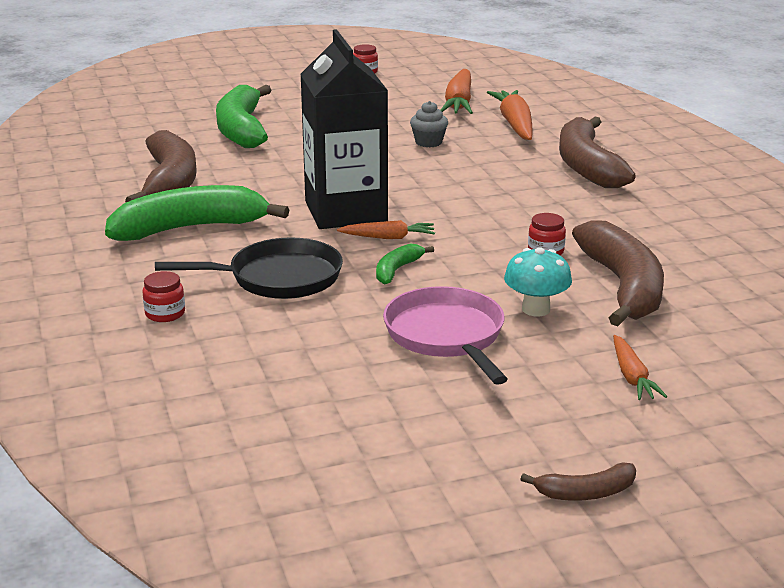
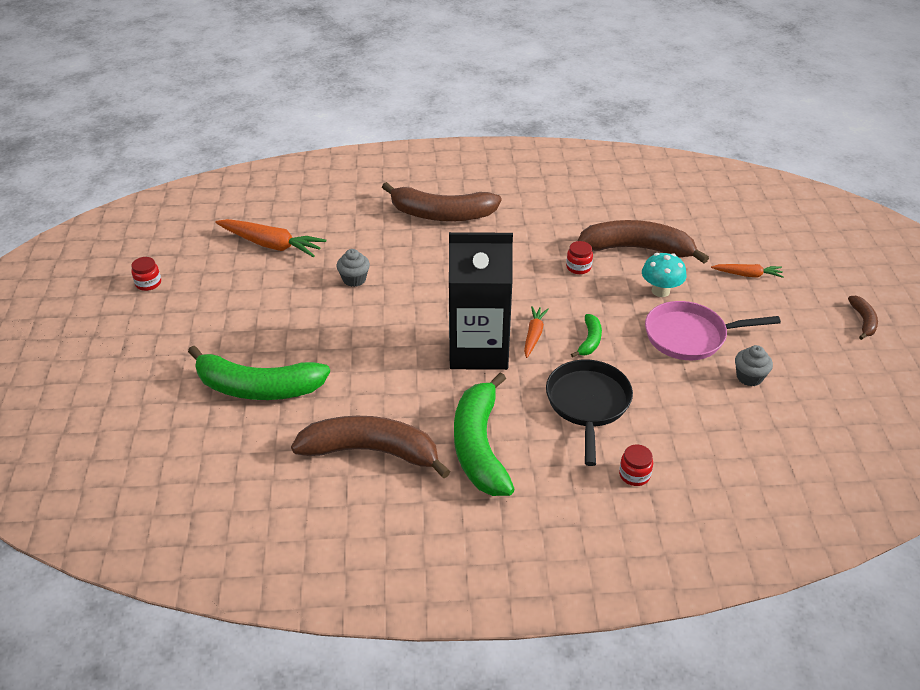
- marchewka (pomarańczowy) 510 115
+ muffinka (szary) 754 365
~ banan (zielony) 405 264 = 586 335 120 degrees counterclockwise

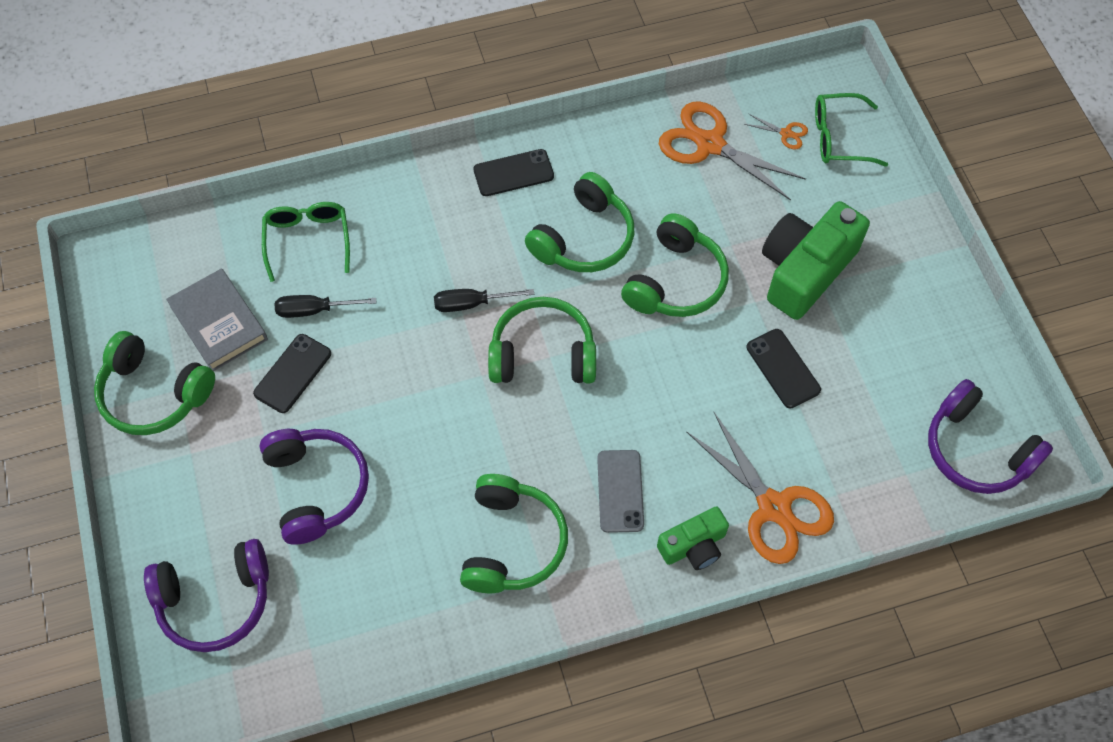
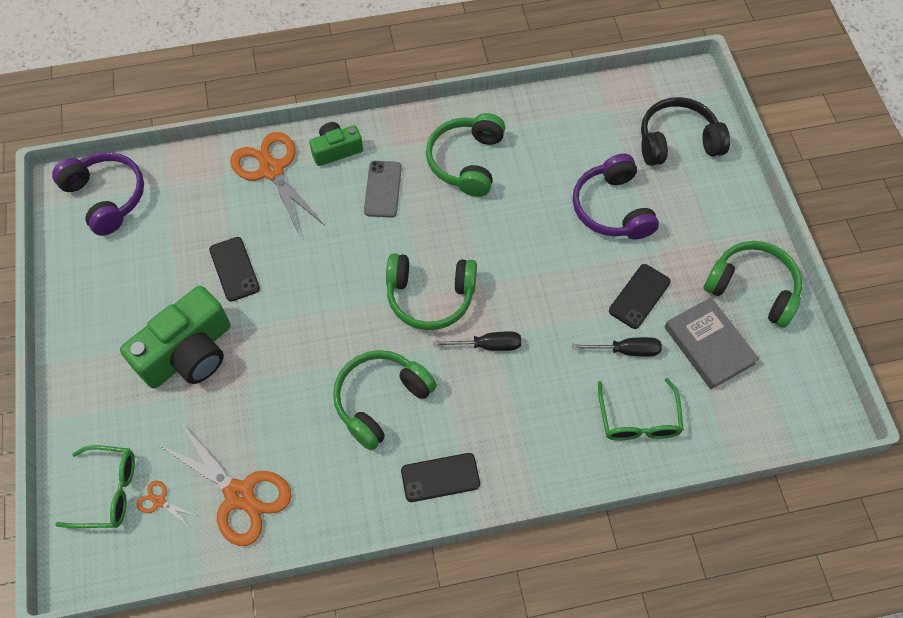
- słuchawki (zielony) 675 265
~ słuchawki (fioletowy) 206 595 to słuchawki (czarny) 685 131

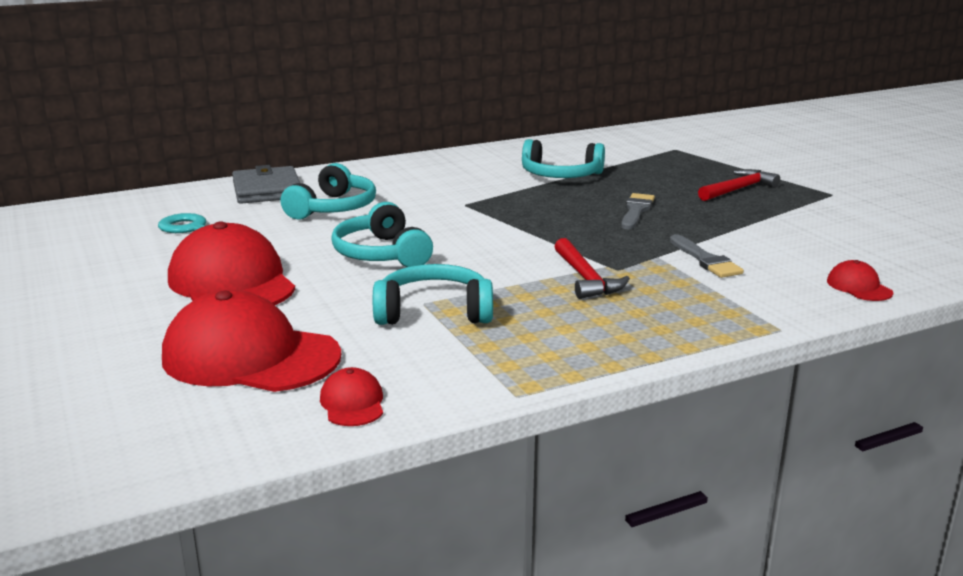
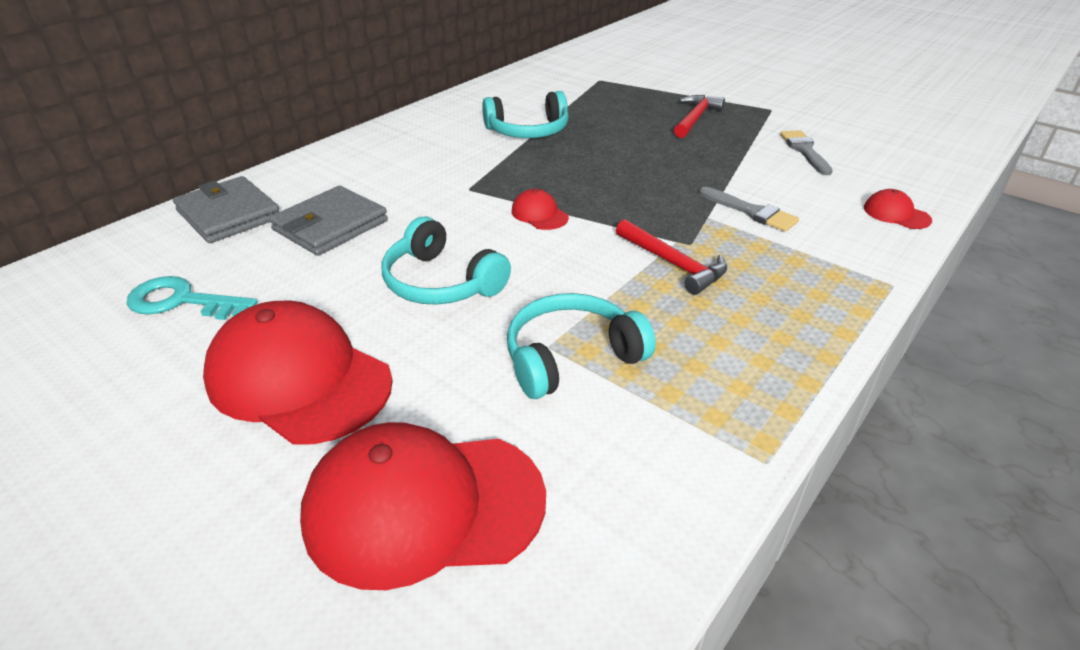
~ czapka (czerwony) 351 396 to 540 209
~ pędzel (szary) 638 211 to 806 152
~ słuchawki (turkusowy) 328 191 to portfel (szary) 328 221

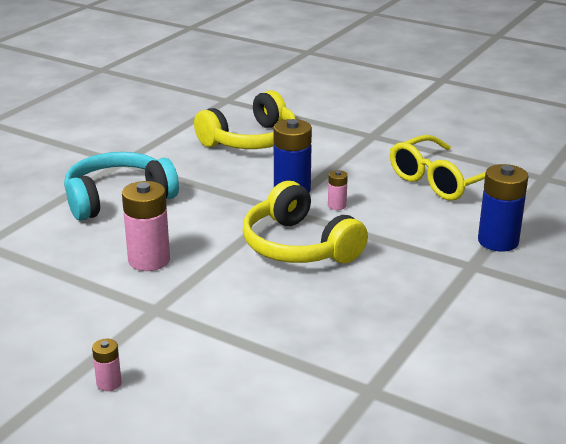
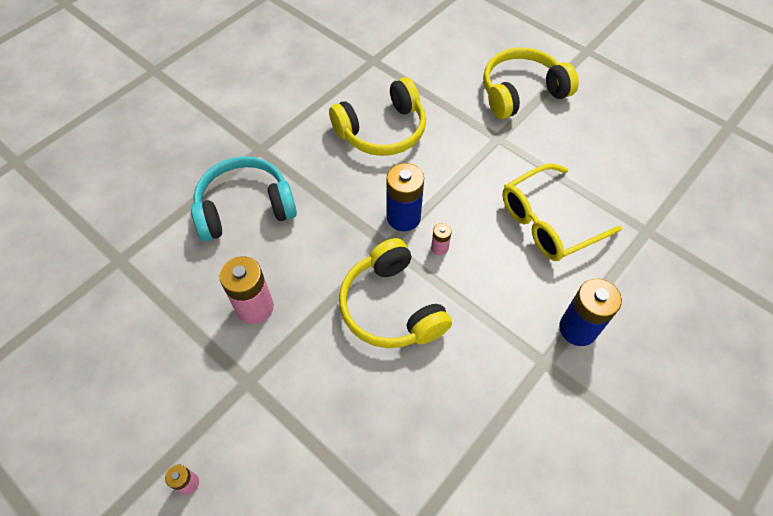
+ słuchawki (żółty) 531 83

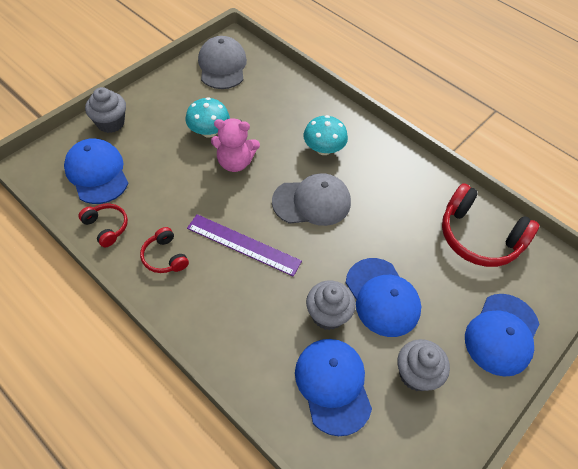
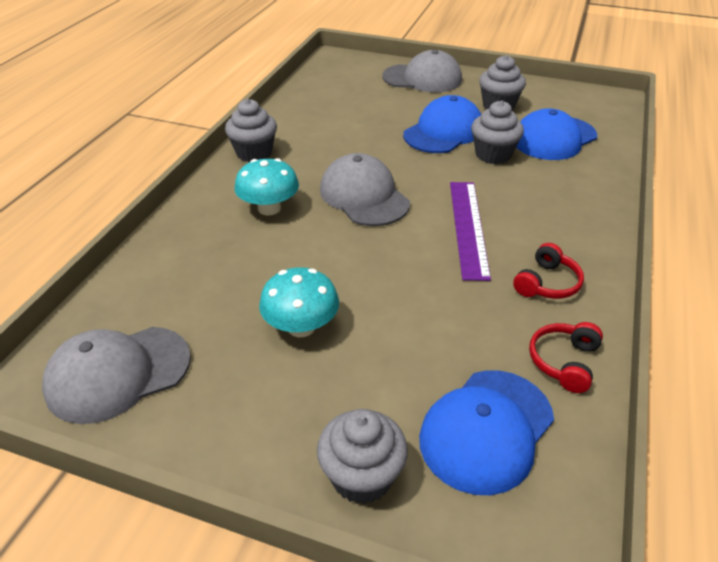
- miś (różowy) 235 145
- słuchawki (czerwony) 490 225
+ muffinka (szary) 251 130
~ czapka (niebieski) 502 335 to czapka (szary) 422 71

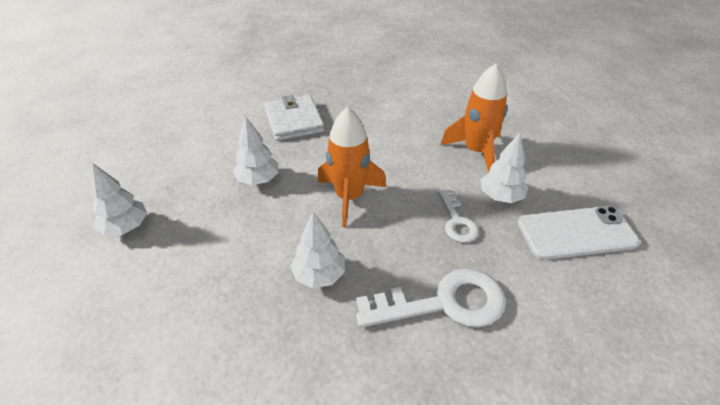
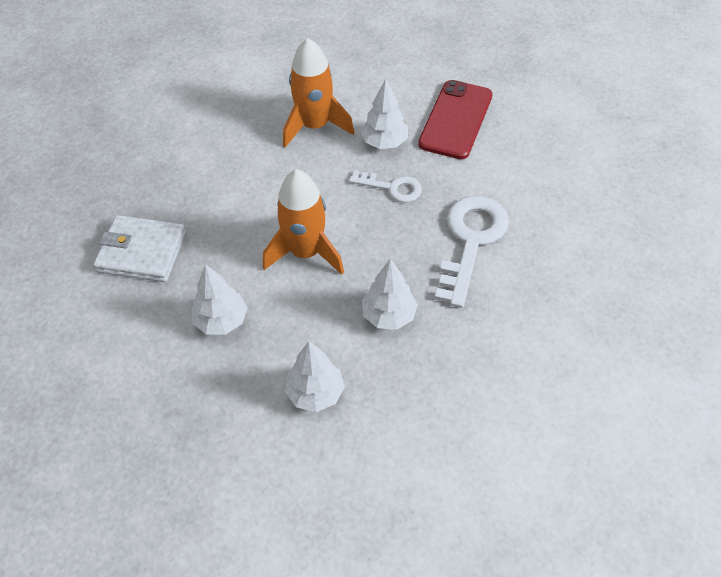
~ drzewko (biały) 119 199 to 315 376
~ telefon (biały) 579 233 to telefon (czerwony) 455 119

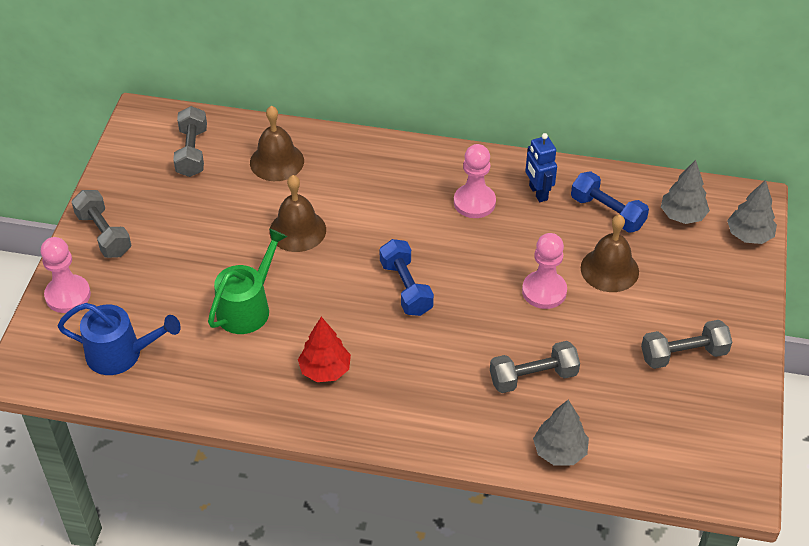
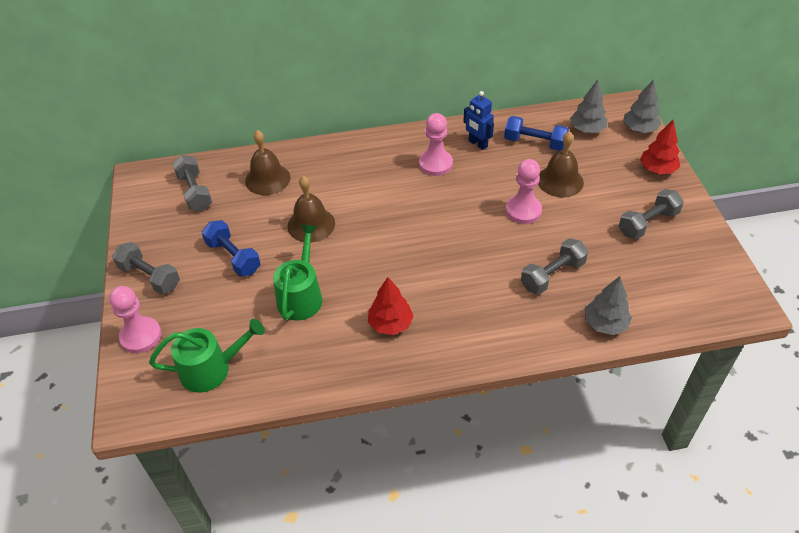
+ drzewko (czerwony) 660 147
~ hantel (niebieski) 407 277 to 231 248
~ konewka (niebieski) 119 339 to konewka (zielony) 207 356

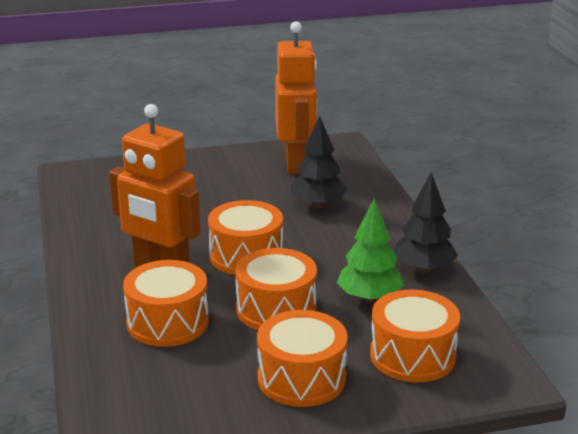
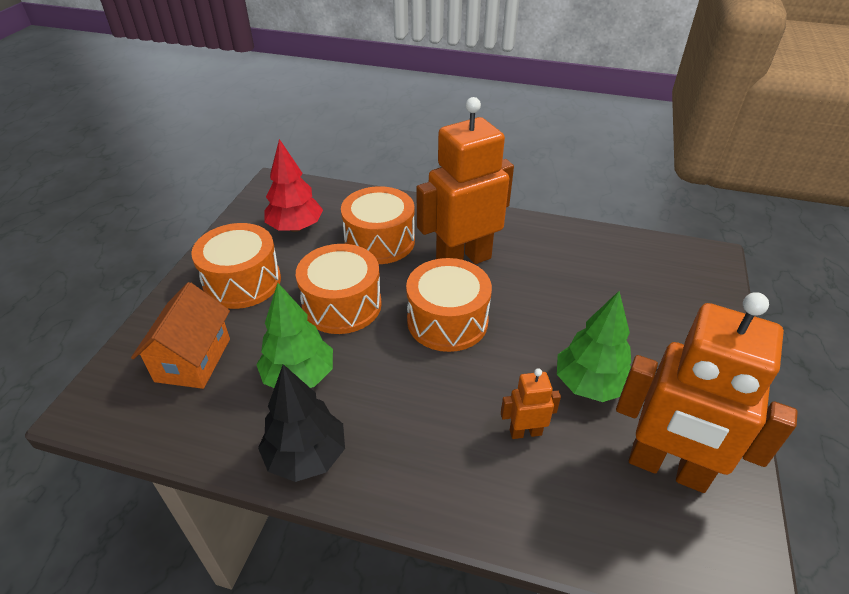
+ drzewko (czerwony) 293 185
+ drzewko (zielony) 594 346
~ drzewko (czarny) 318 161 to robot (pomarańczowy) 531 403
~ bęben (pomarańczowy) 415 336 to domek (pomarańczowy) 180 335

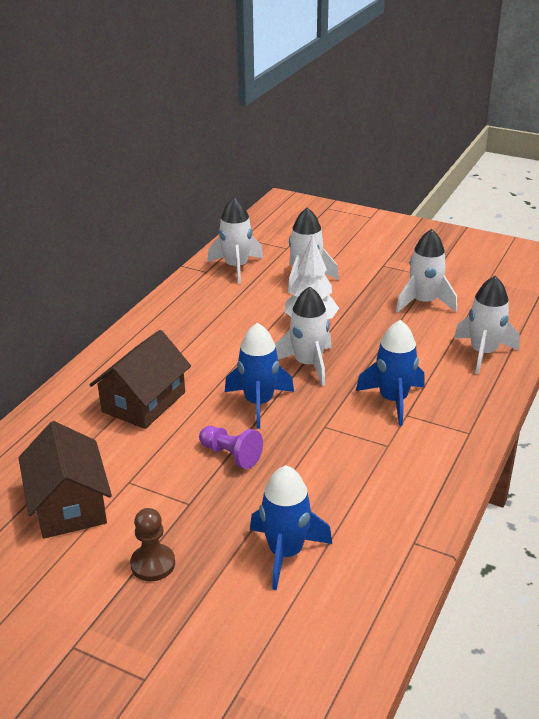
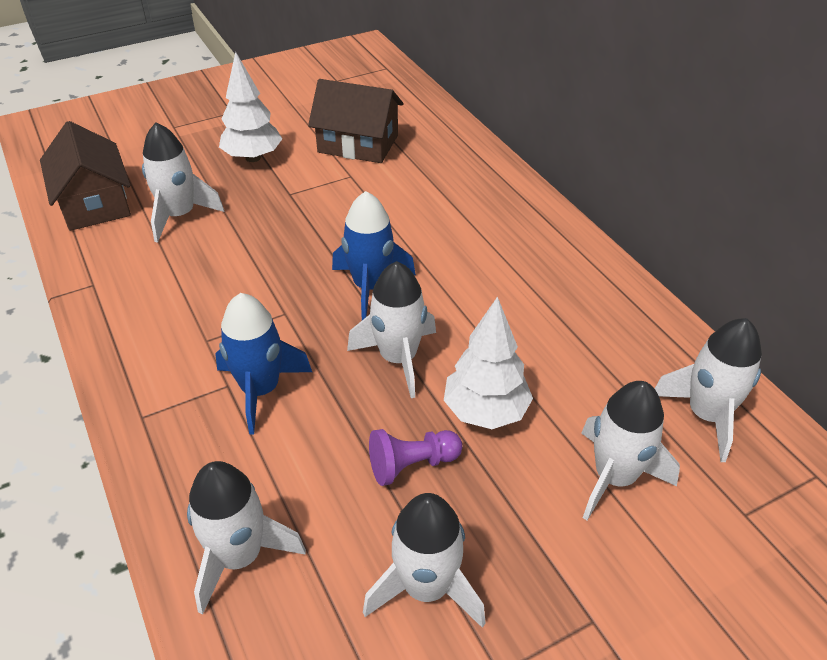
~ domek (brązowy) 140 379 to 85 176
~ pionek (fioletowy) 231 447 to 415 457
~ pionek (brązowy) 152 544 to drzewko (biały) 250 107
~ rakieta (niebieski) 291 527 to rakieta (biały) 183 183

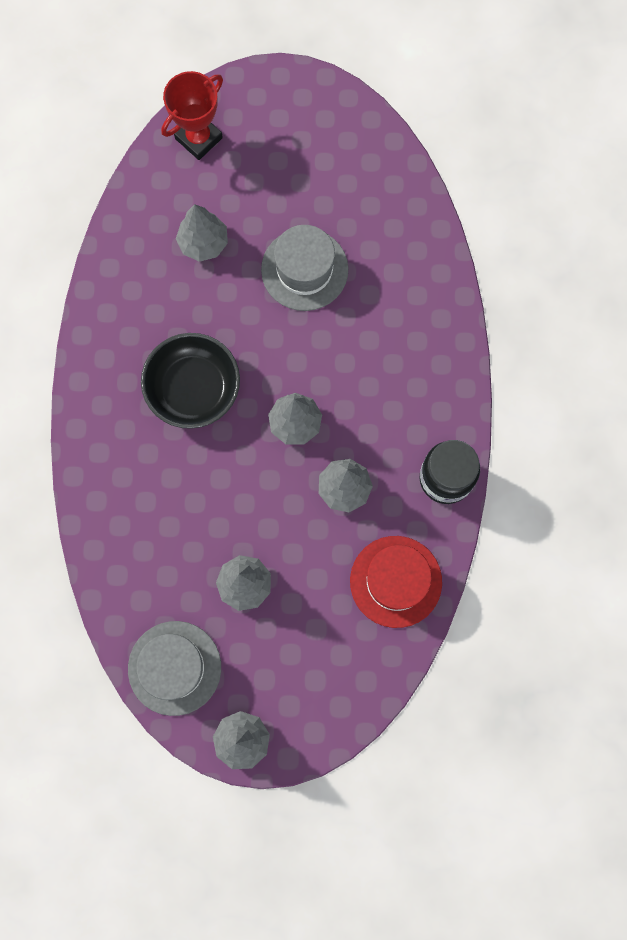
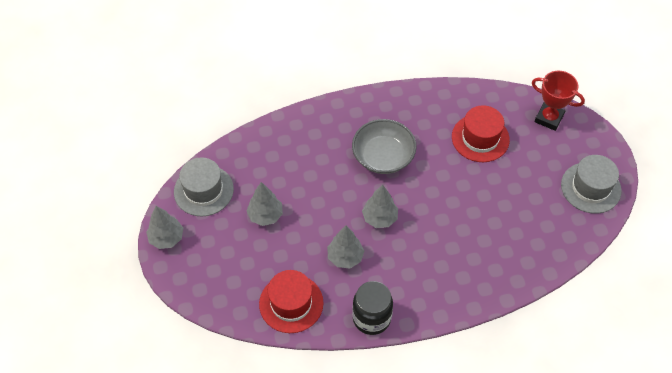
~ kapelusz (szary) 304 268 to 591 184
~ drzewko (szary) 202 233 to kapelusz (czerwony) 481 133
~ miska (czarny) 190 381 to miska (szary) 384 146

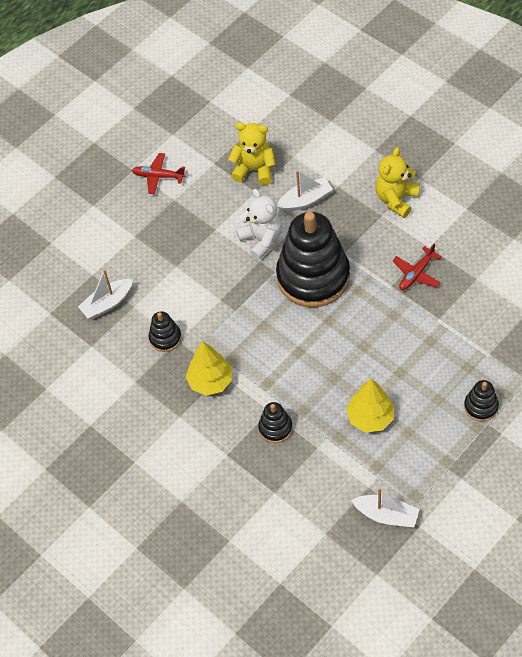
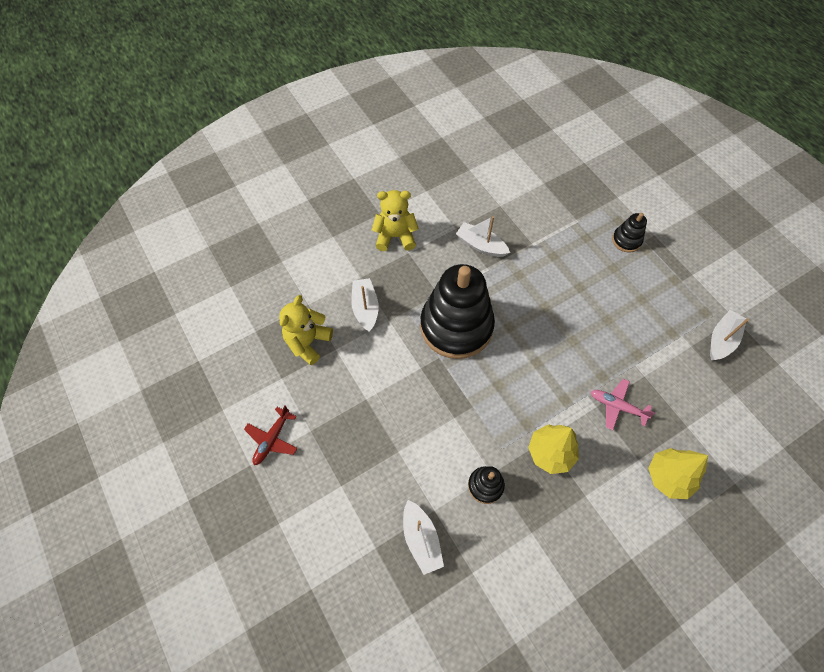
- miś (biały) 259 224
~ drzewko (żółty) 370 405 to 678 473
~ zabawka nakładanka (czarny) 275 422 to samolot (różowy) 623 404
~ samolot (czerwony) 417 266 to łódka (biały) 483 236
~ miś (żółty) 398 182 = 395 220 135 degrees clockwise

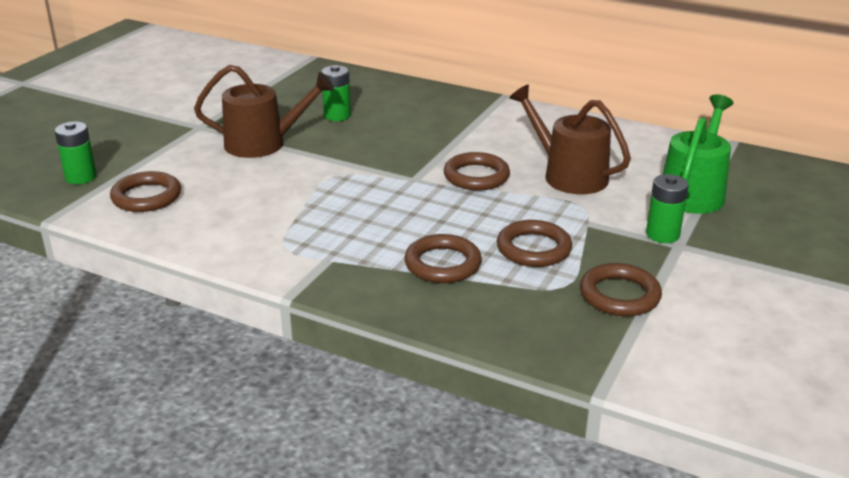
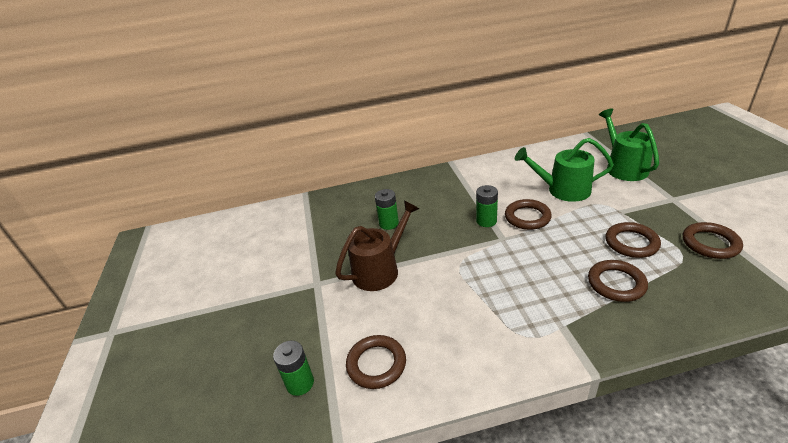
~ bateria (zielony) 667 208 to 487 206
~ konewka (brązowy) 570 139 to konewka (zielony) 564 170

